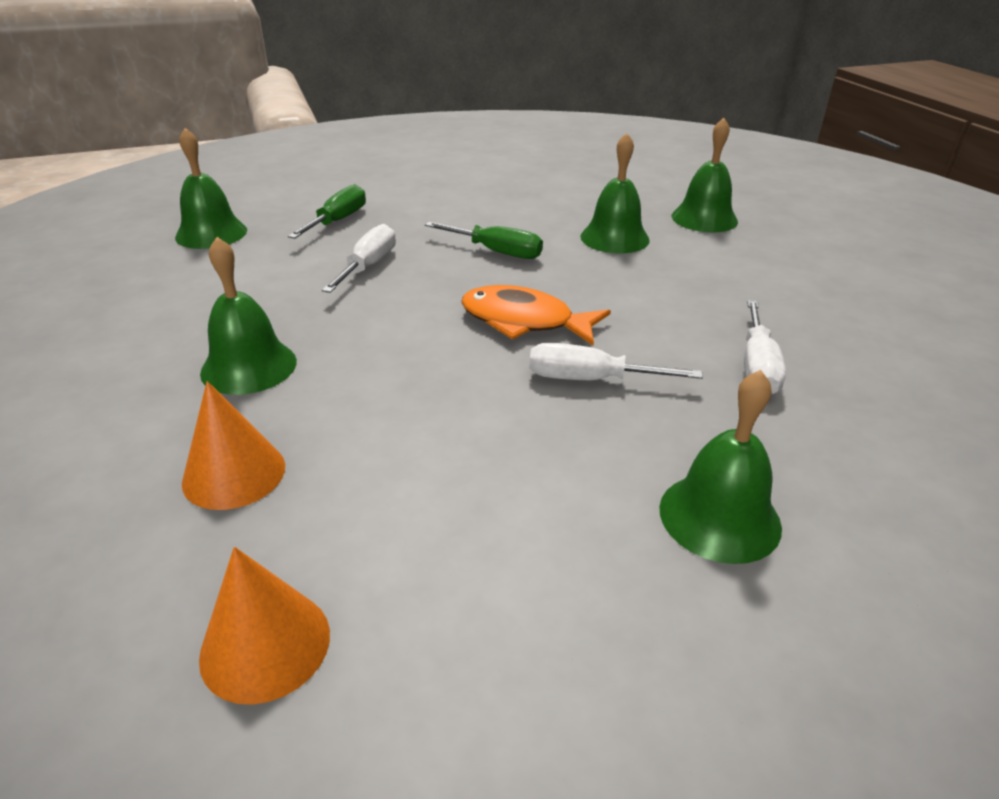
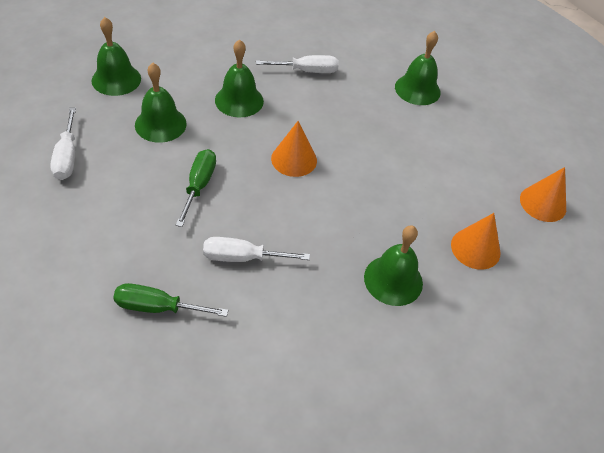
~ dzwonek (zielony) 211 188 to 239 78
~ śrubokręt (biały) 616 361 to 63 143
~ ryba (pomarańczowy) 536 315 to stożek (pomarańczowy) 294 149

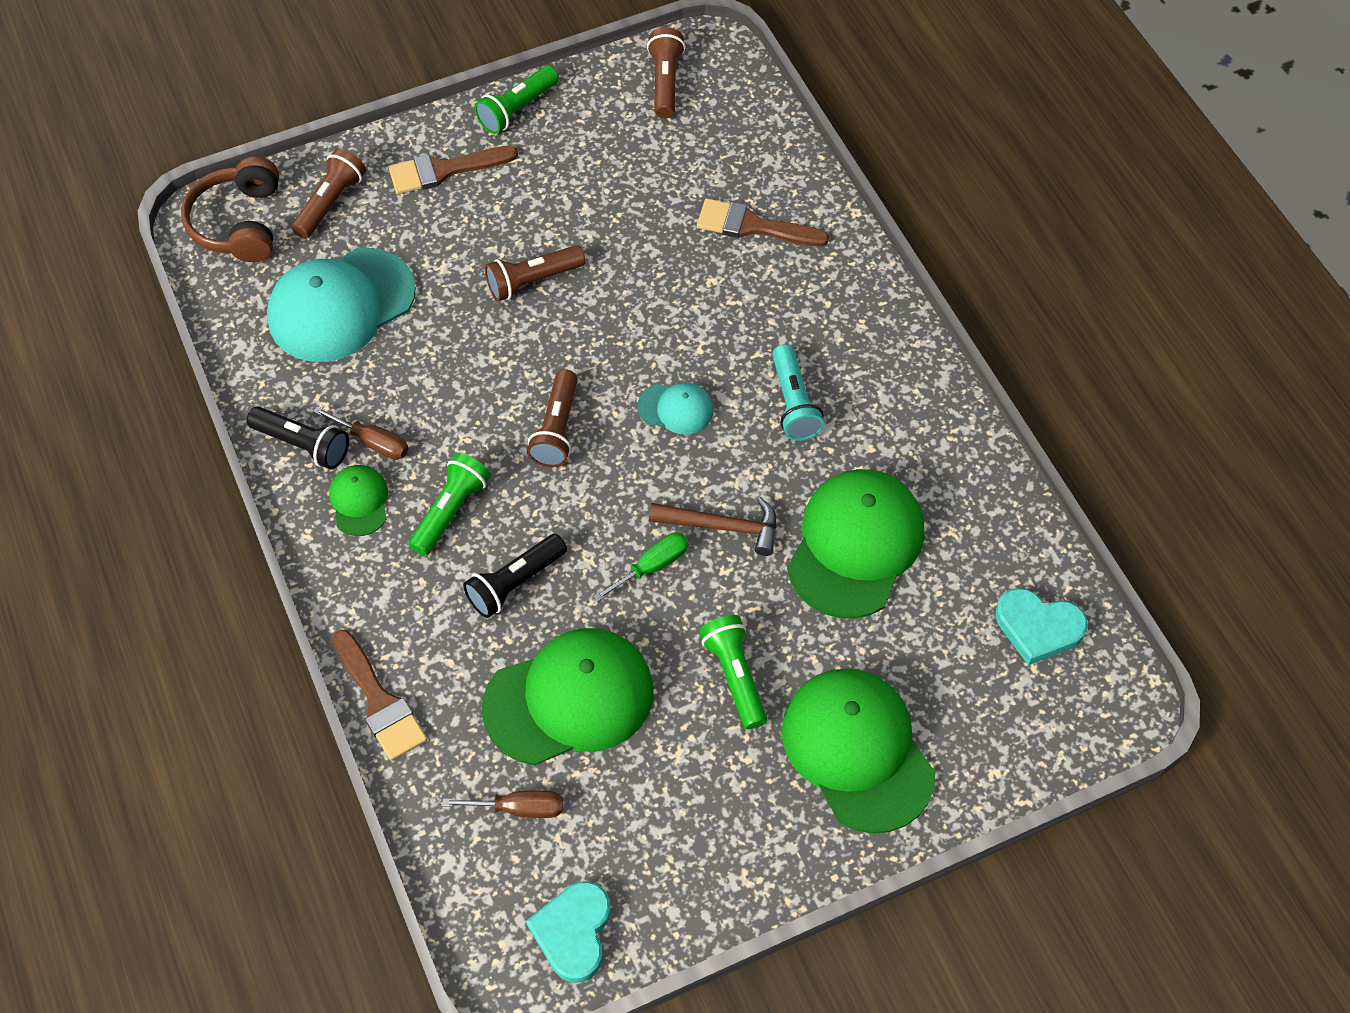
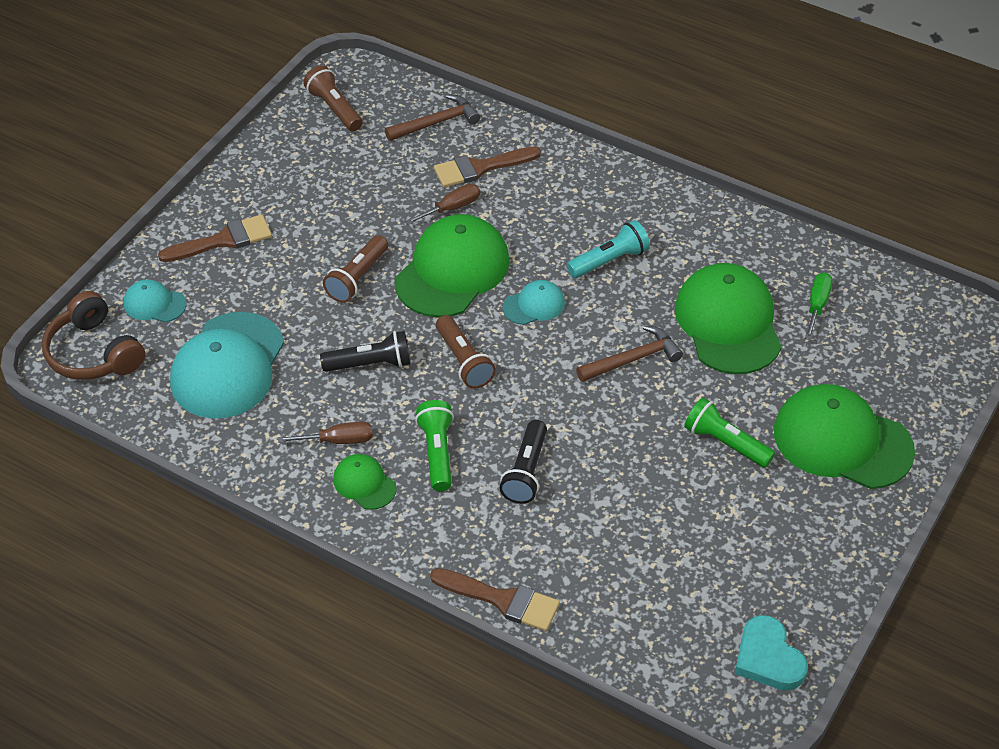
- latarka (zielony) 516 100
- serce (turkusowy) 1041 626
+ młotek (brązowy) 432 117
~ latarka (czarny) 297 438 to 365 351
~ śrubokręt (brązowy) 502 804 to 442 204
~ czapka (zielony) 567 696 to 452 266
~ śrubokręt (zielony) 641 567 to 819 306
~ latarka (brązowy) 329 193 to czapka (turkusowy) 155 300
~ pędzel (brązowy) 453 170 = 215 238 150 degrees counterclockwise
~ latarka (turkusowy) 798 392 = 608 249 75 degrees counterclockwise

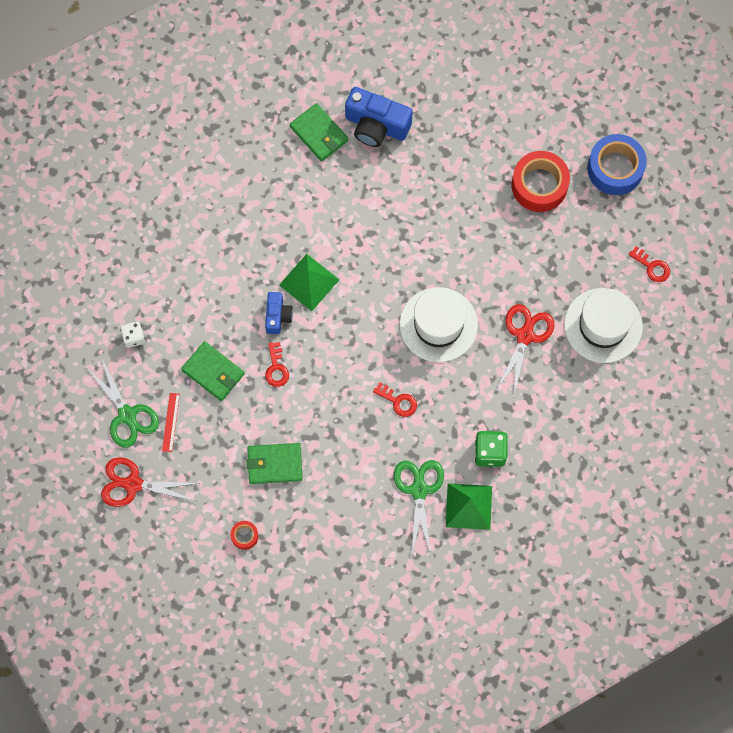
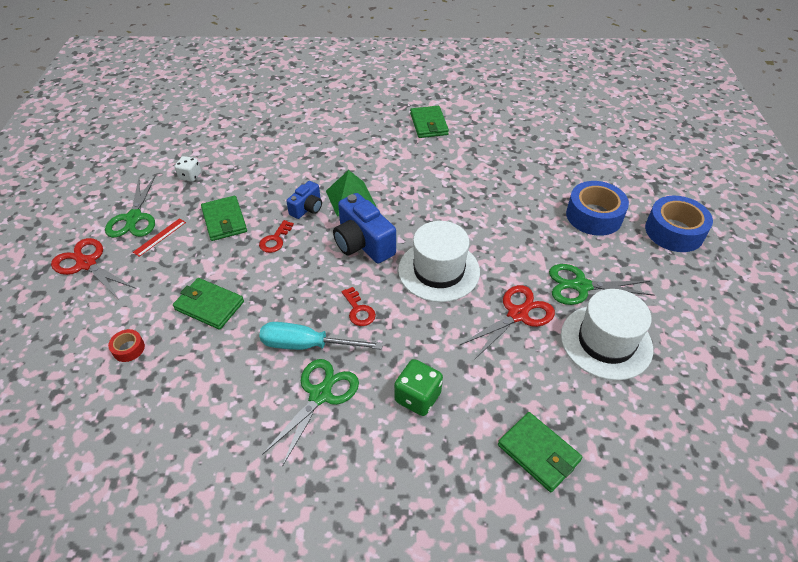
- piramida (zielony) 469 506
- klucz (czerwony) 649 264
+ śrubokręt (turkusowy) 321 336
+ portfel (zielony) 540 452
+ nożyczki (zielony) 602 284
~ aparat fotograficzny (niebieski) 379 117 to 364 228
~ taśma klejąca (czerwony) 541 181 to taśma klejąca (niebieski) 597 208

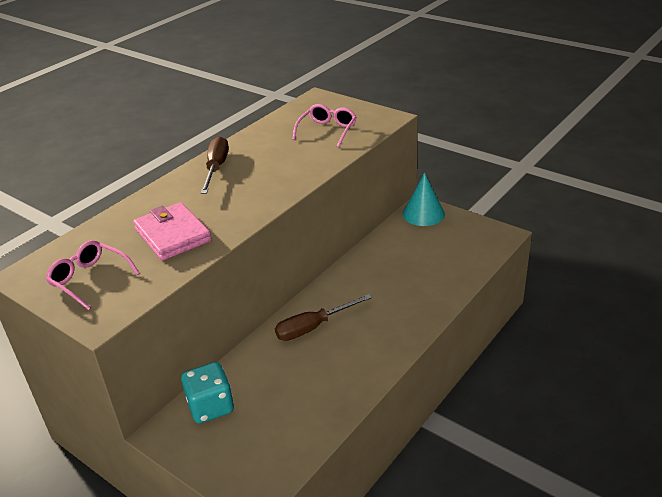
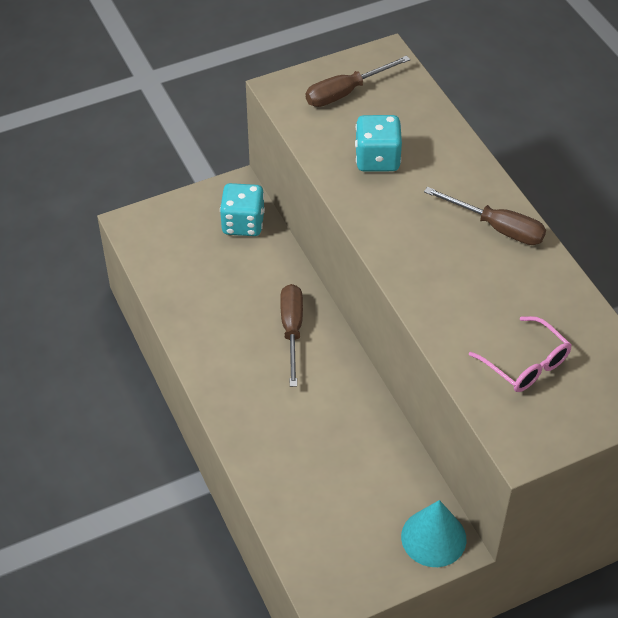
~ okulary (różowy) 93 275 to śrubokręt (brązowy) 358 81
~ portfel (różowy) 172 231 to kostka do gry (turkusowy) 378 143

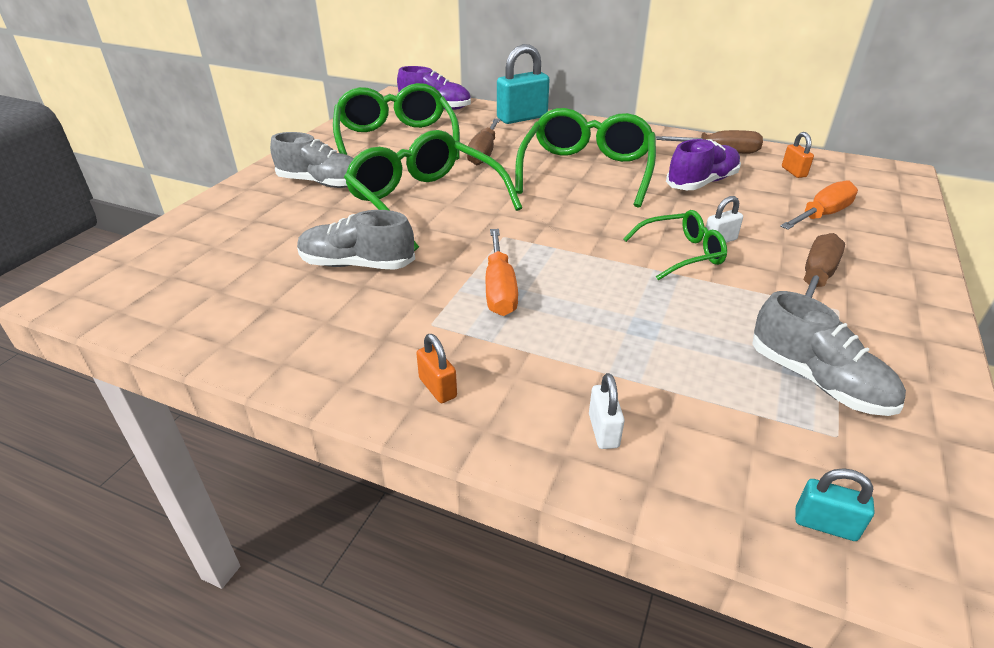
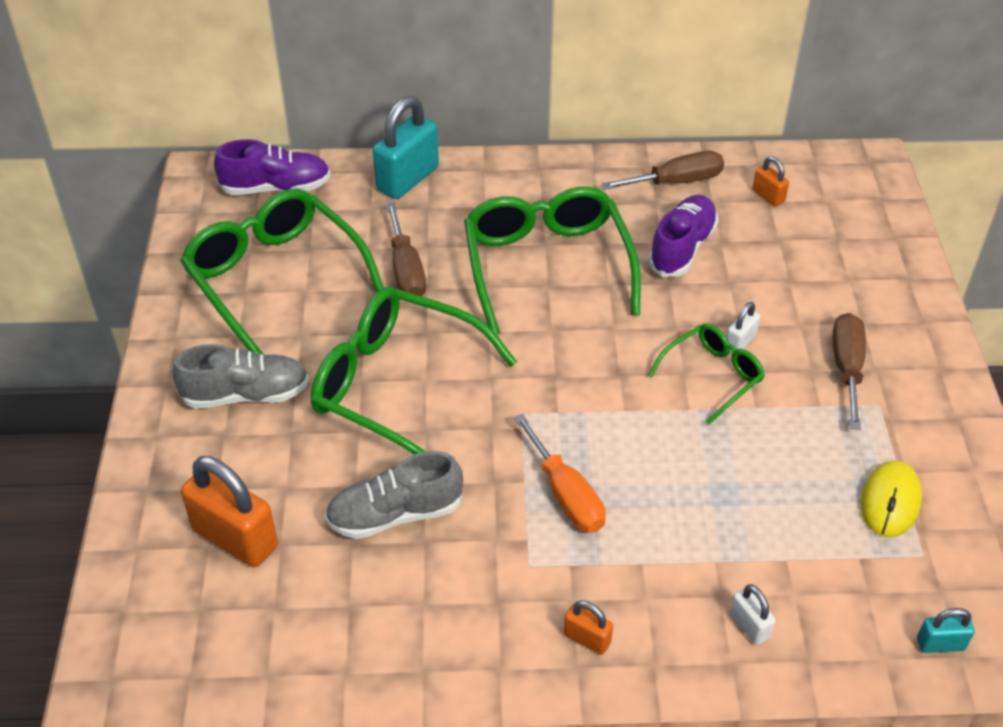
- śrubokręt (pomarańczowy) 819 205
+ kłódka (pomarańczowy) 229 511
~ but (szary) 829 353 to myszka (żółty) 891 499

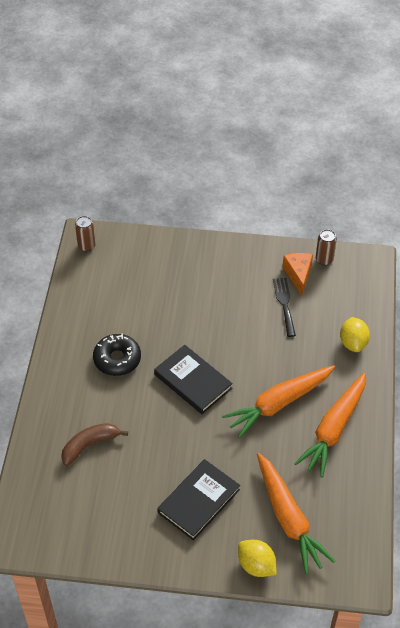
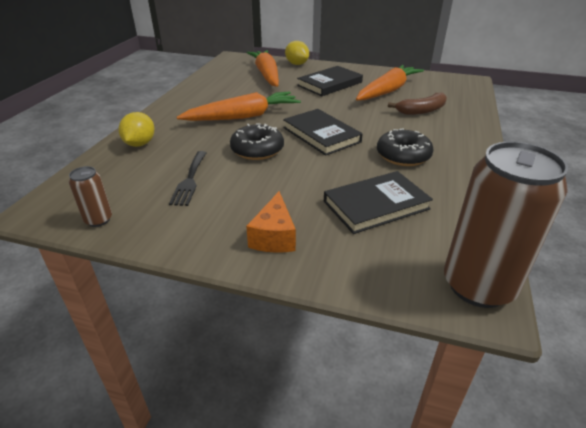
+ donut (czarny) 257 142
+ książka (czarny) 378 202
~ ser (pomarańczowy) 298 274 to 271 222
~ marchewka (pomarańczowy) 330 425 to 390 83
~ puszka (brązowy) 85 234 = 506 224 x2.19

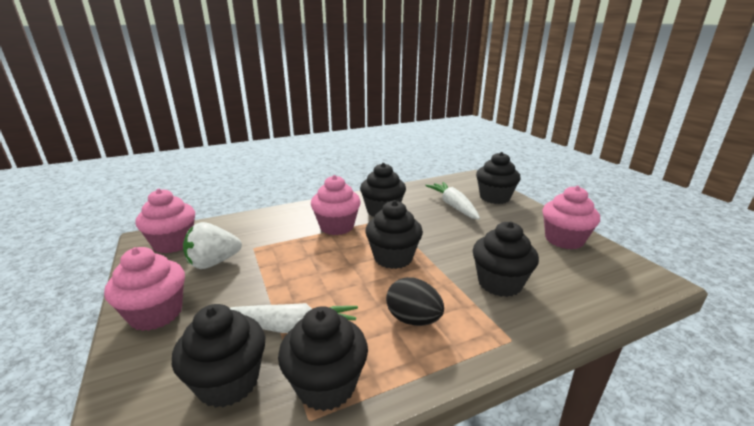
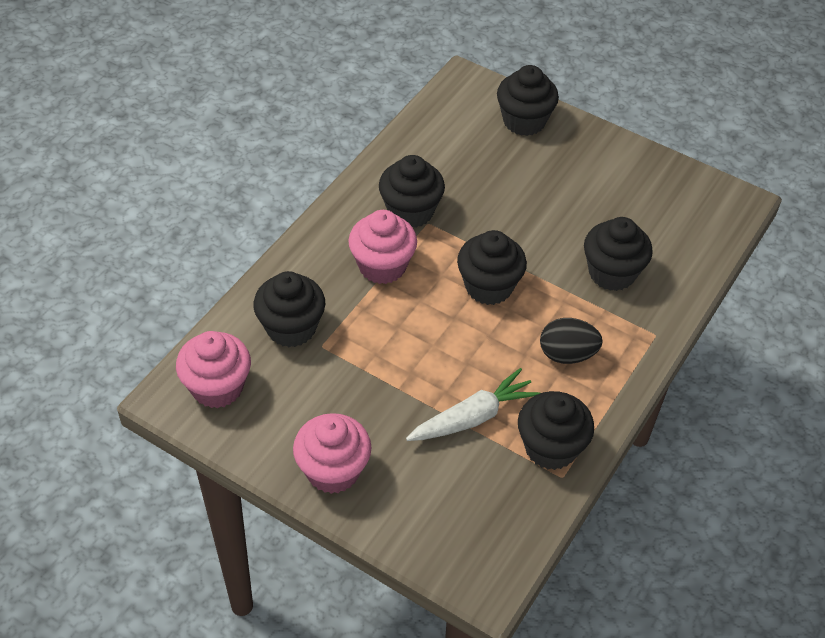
- truskawka (biały) 212 245
- marchewka (biały) 452 201
- muffinka (różowy) 571 217
~ muffinka (czarny) 218 356 to 289 309

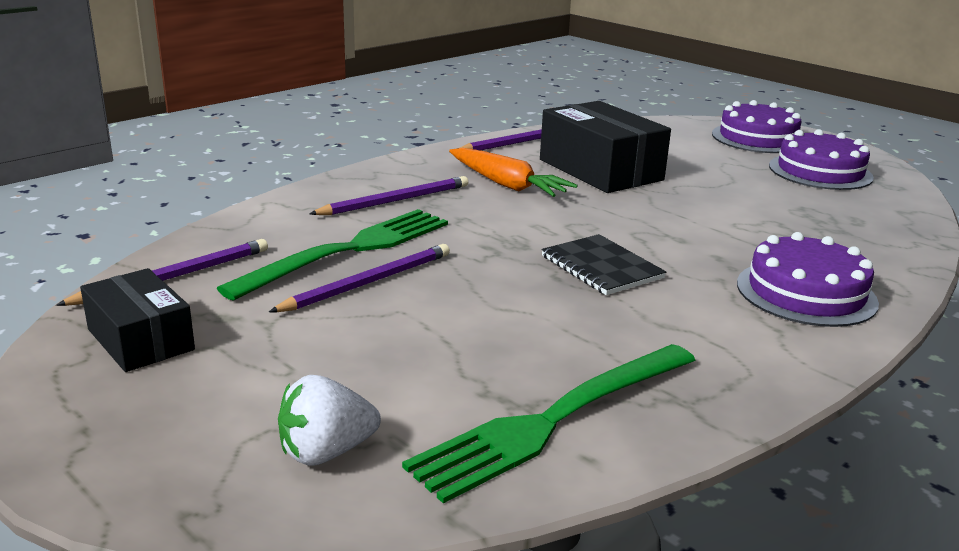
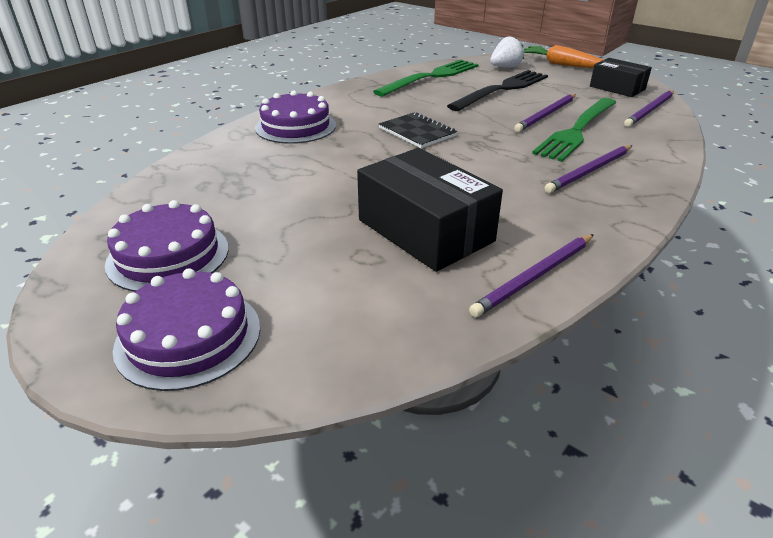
+ widelec (czarny) 497 90
~ marchewka (pomarańczowy) 513 172 to 563 56

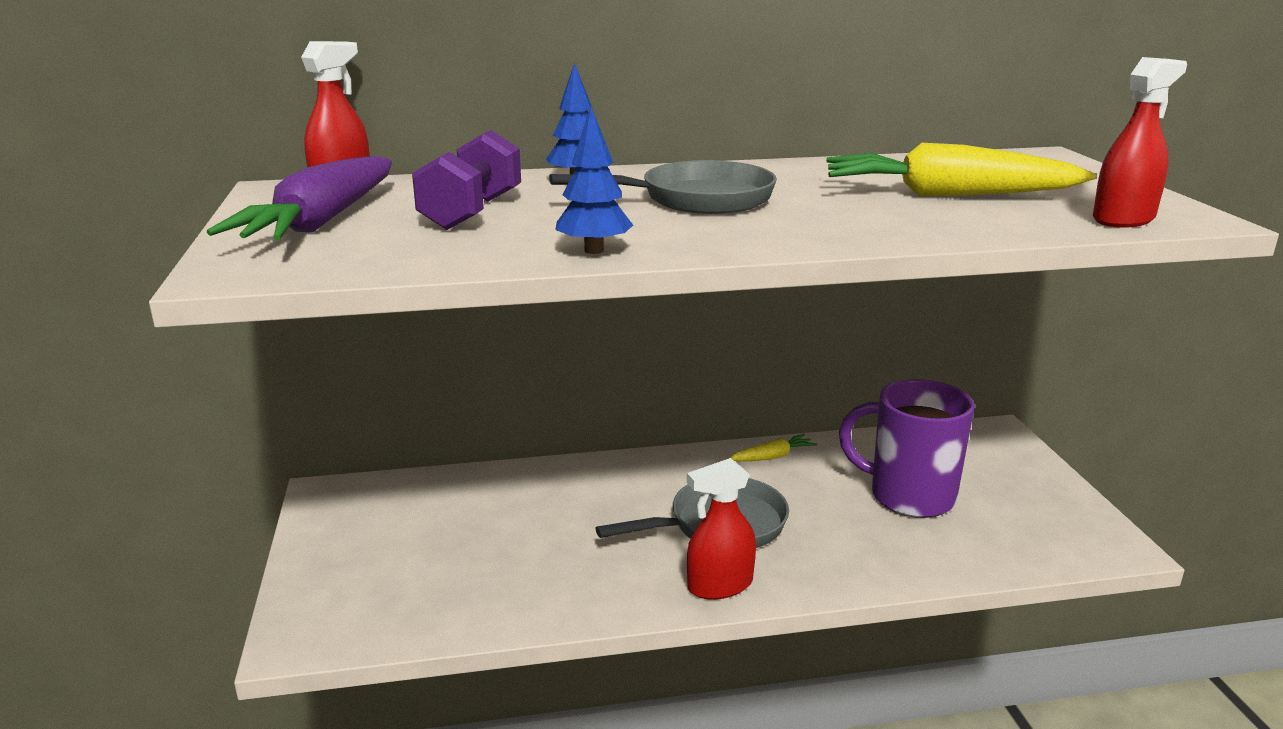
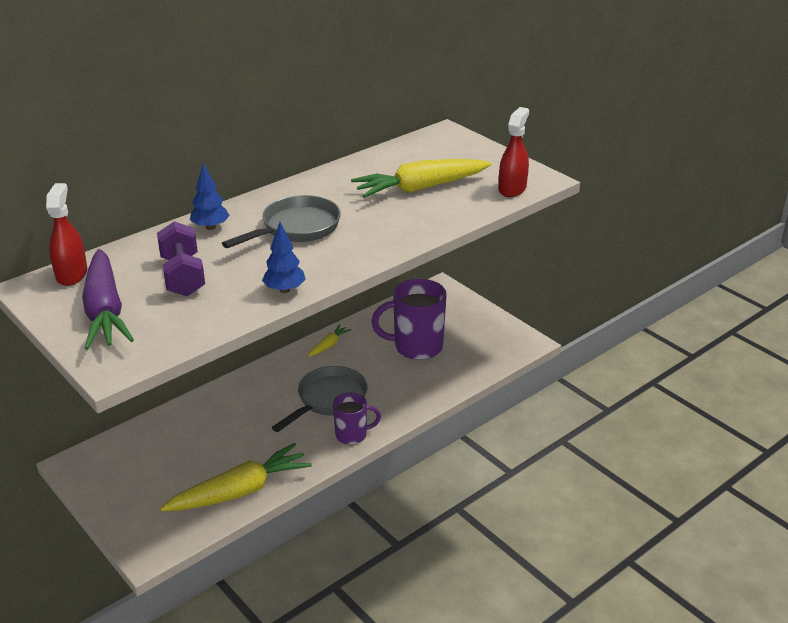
+ marchewka (żółty) 236 477
~ spryskiwacz (czerwony) 721 529 to kubek (fioletowy) 357 418

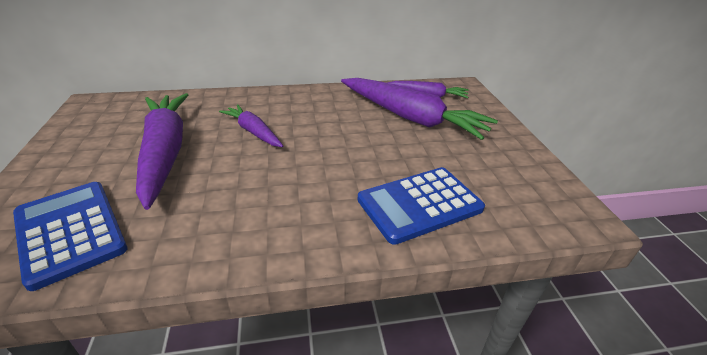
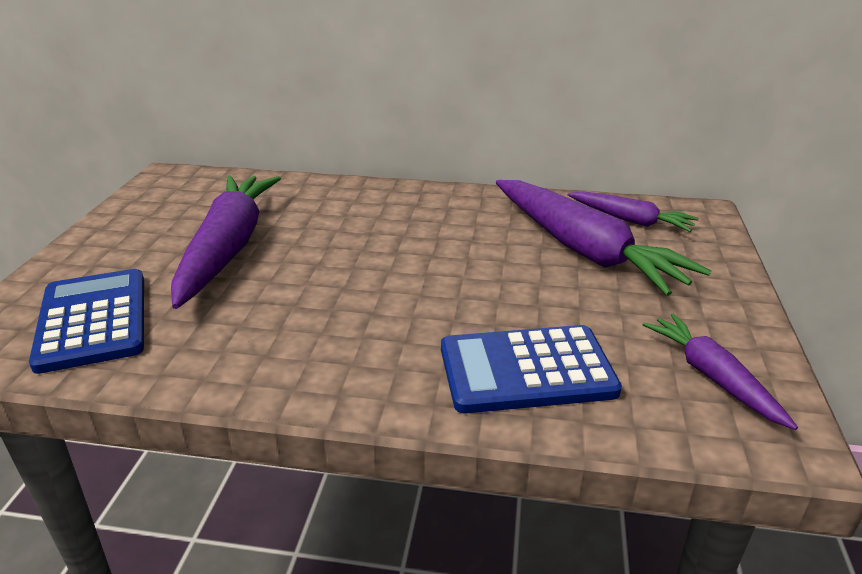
~ marchewka (fioletowy) 251 125 to 720 372

